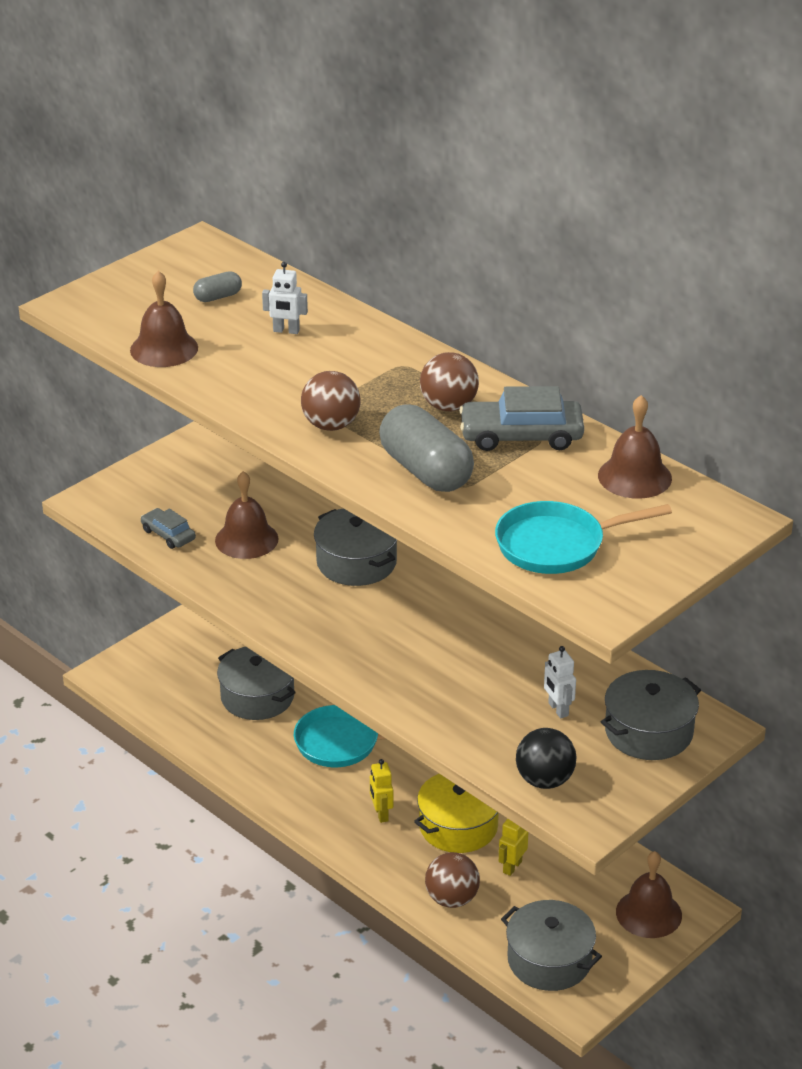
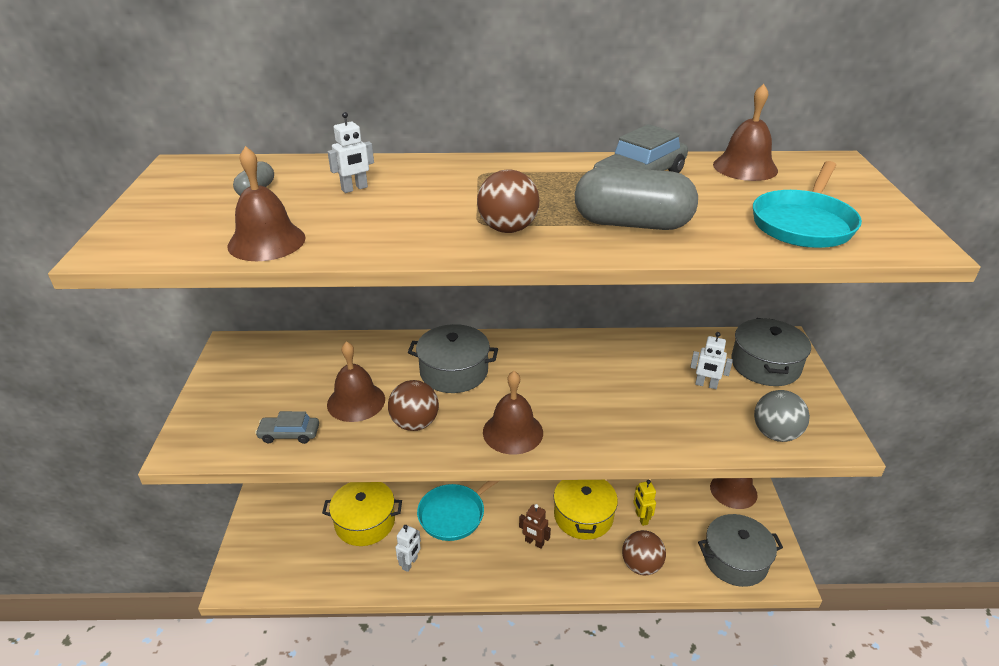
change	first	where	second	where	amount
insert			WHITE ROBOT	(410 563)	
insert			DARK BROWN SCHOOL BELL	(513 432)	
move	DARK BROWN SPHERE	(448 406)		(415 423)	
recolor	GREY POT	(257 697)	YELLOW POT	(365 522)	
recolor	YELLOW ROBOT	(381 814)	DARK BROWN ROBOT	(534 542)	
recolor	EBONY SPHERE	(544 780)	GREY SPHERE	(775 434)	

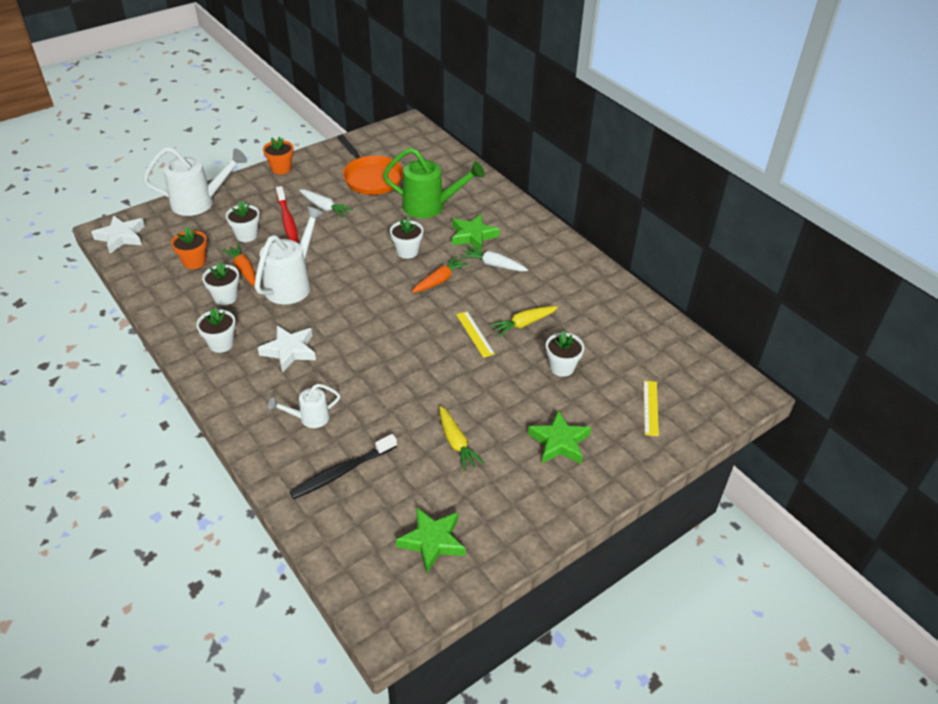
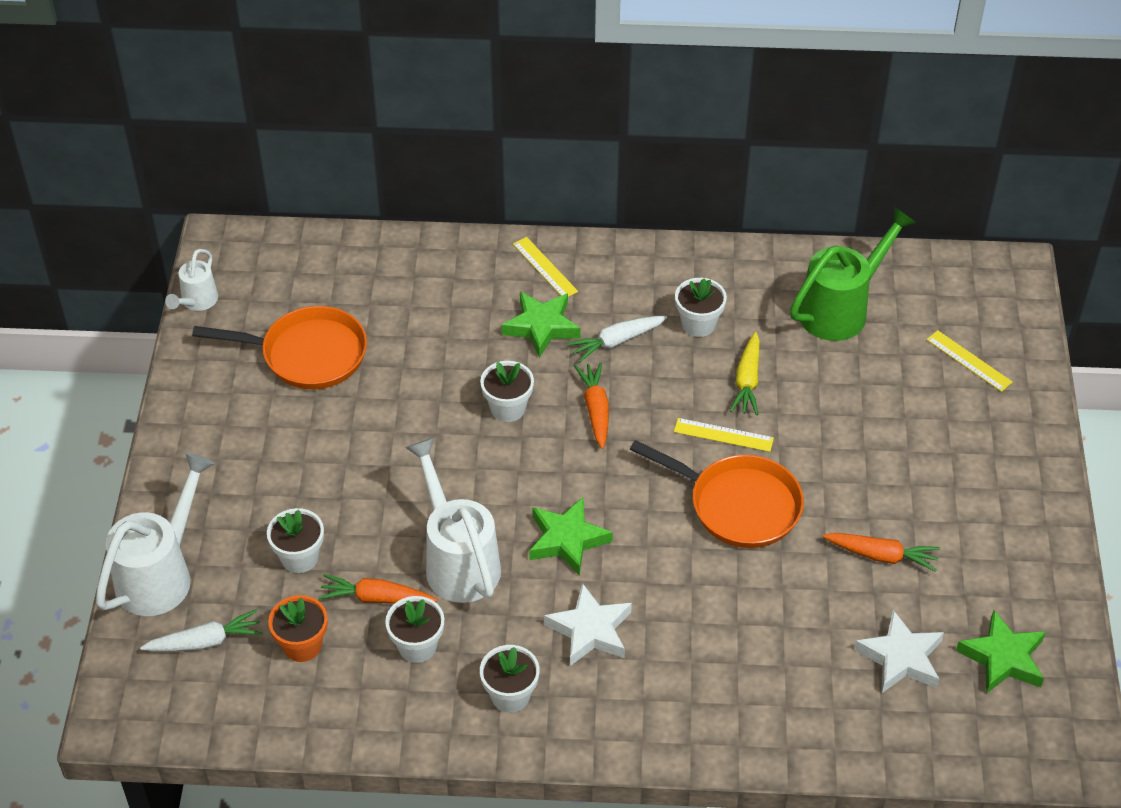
change	first	where	second	where	amount
delete	ORANGE FLOWER POT	(281 168)			
delete	CRIMSON TOOTH BRUSH	(288 221)			
delete	EBONY TOOTH BRUSH	(342 472)			
insert			YELLOW RULER	(545 267)	
insert			ORANGE FRYING PAN	(738 505)	
move	WHITE STAR SHAPE	(121 237)		(900 658)	
move	WHITE WATERING POT	(310 418)		(197 301)	
move	WHITE ROOT VEGETABLE	(324 207)		(205 641)	
move	GREEN WATERING POT	(430 206)		(840 309)	
move	GREEN STAR SHAPE	(559 442)		(567 540)	
move	WHITE FLOWER POT	(562 367)		(698 324)	
recolor	YELLOW ROOT VEGETABLE	(456 443)	ORANGE ROOT VEGETABLE	(882 556)	

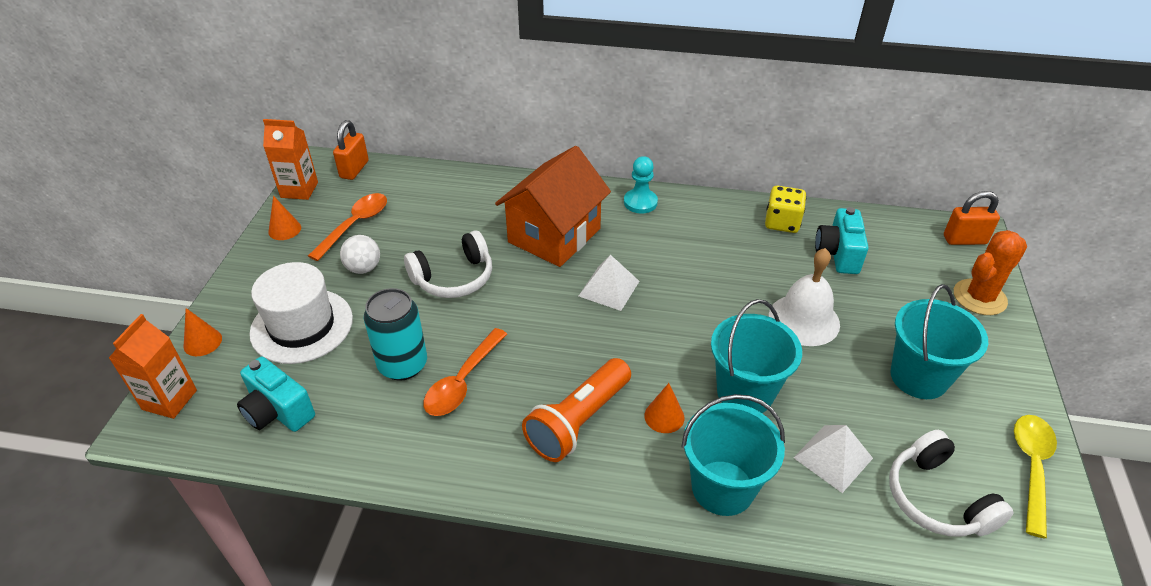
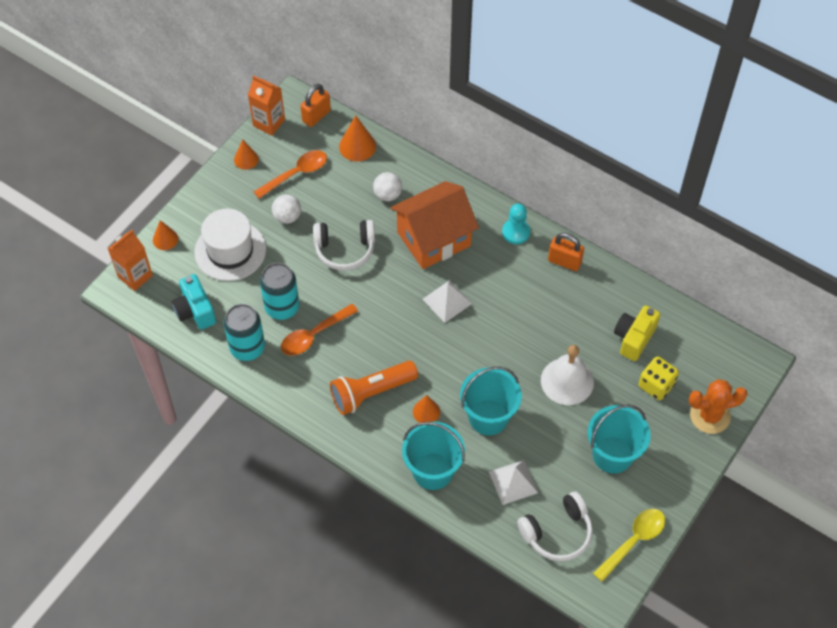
change	first	where	second	where	amount
insert			AQUA TIN	(247 348)	
insert			ORANGE SOLID CONE	(357 146)	
insert			WHITE SPHERE	(387 195)	
move	YELLOW GAME DIE	(782 223)		(656 385)	
move	ORANGE PADLOCK	(964 240)		(564 261)	
recolor	AQUA CAMERA	(838 254)	YELLOW CAMERA	(634 338)	
rotate	WHITE HEADPHONES	(937 498)		(557 533)	120 degrees counterclockwise

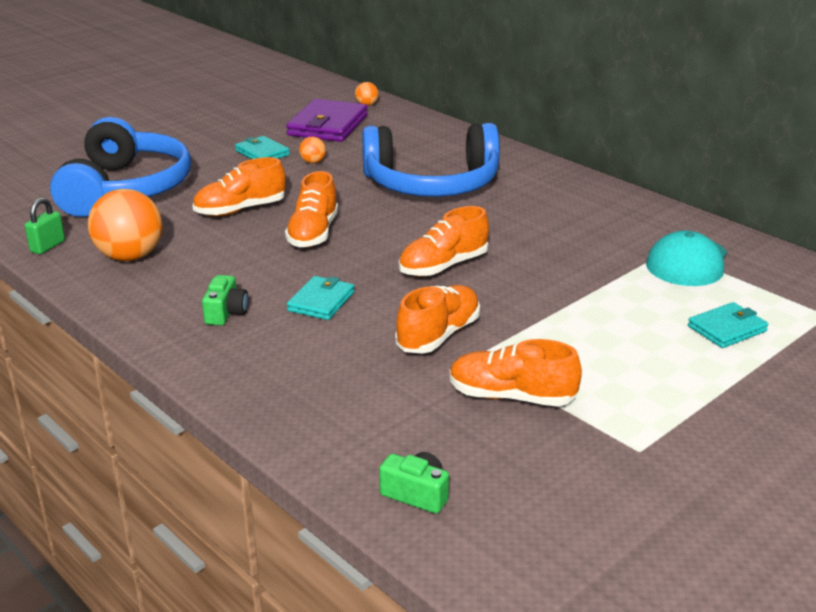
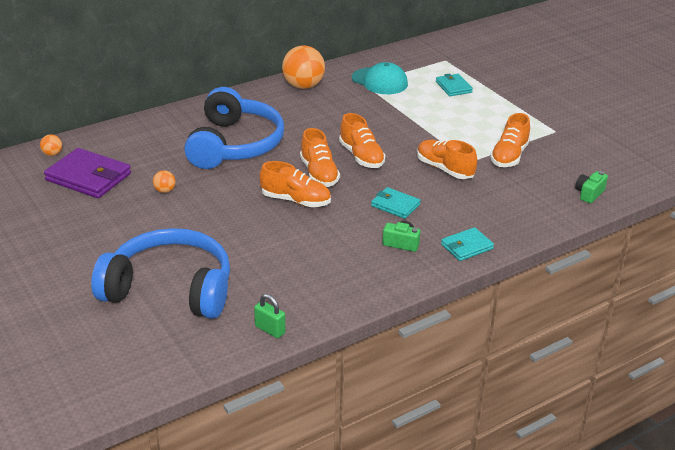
change	first	where	second	where	amount
move	ORANGE SPHERE	(130 256)		(303 86)	
move	ORANGE LACE-UP SHOE	(240 210)		(319 173)	
move	AQUA WALLET	(262 153)		(467 246)	

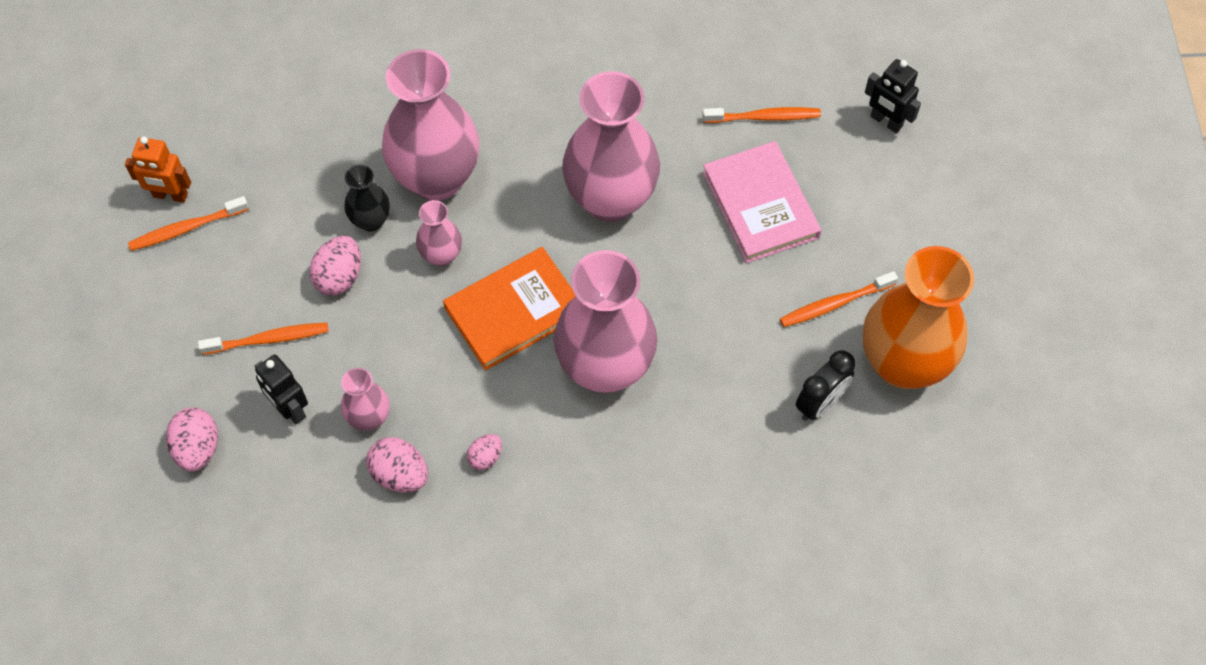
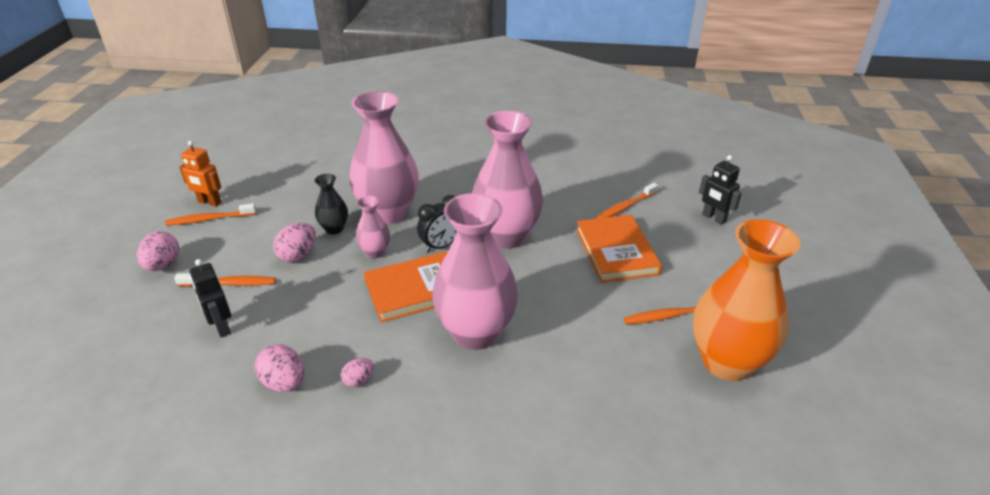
change	first	where	second	where	amount
delete	ROSE-PINK TALL VASE	(369 418)			
move	ROSE-PINK TOY EGG	(198 448)		(163 265)	
move	EBONY CLOCK	(820 403)		(441 246)	
recolor	ROSE-PINK BOOK	(760 205)	ORANGE BOOK	(616 251)	
rotate	ORANGE TOOTH BRUSH	(764 117)		(625 207)	135 degrees clockwise

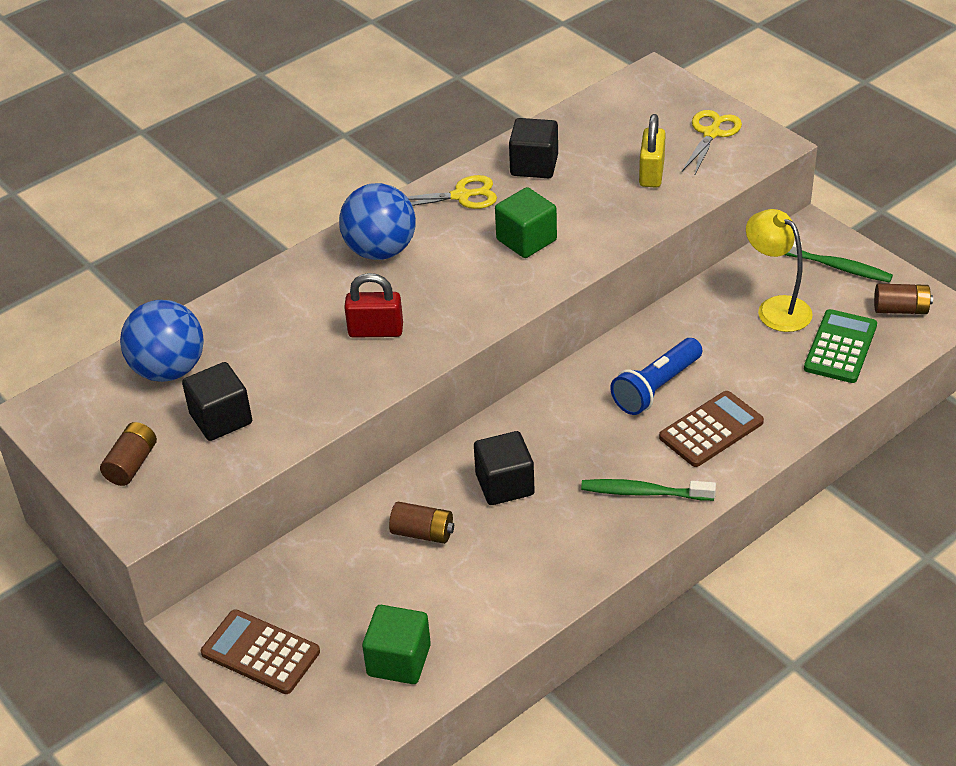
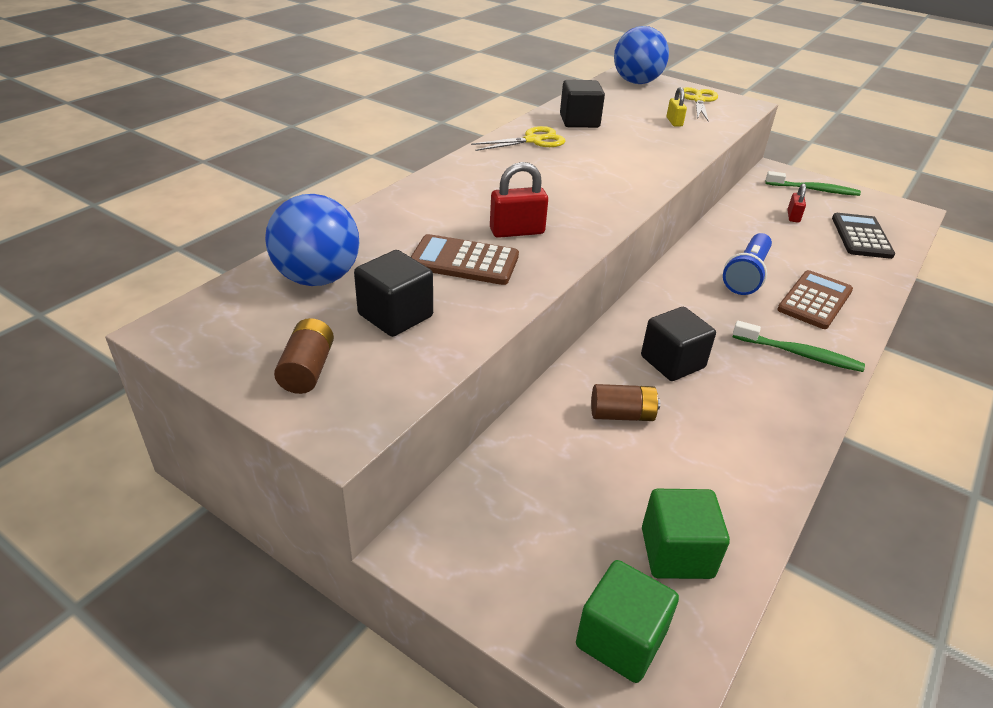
change	first	where	second	where	amount
delete	DARK BROWN AA BATTERY	(900 309)			
move	DARK BROWN ADDING MACHINE	(260 652)		(464 261)	
move	COBALT SPHERE	(380 251)		(636 82)	
move	GREEN BLOCK	(526 240)		(620 639)	
replace	YELLOW READING LAMP	(776 308)	CRIMSON PADLOCK	(793 216)	
recolor	GREEN ADDING MACHINE	(840 347)	EBONY ADDING MACHINE	(861 237)	
rotate	GREEN TOOTH BRUSH	(643 492)		(799 354)	150 degrees counterclockwise
resize	YELLOW PADLOCK	(651 173)		(674 122)	x0.62

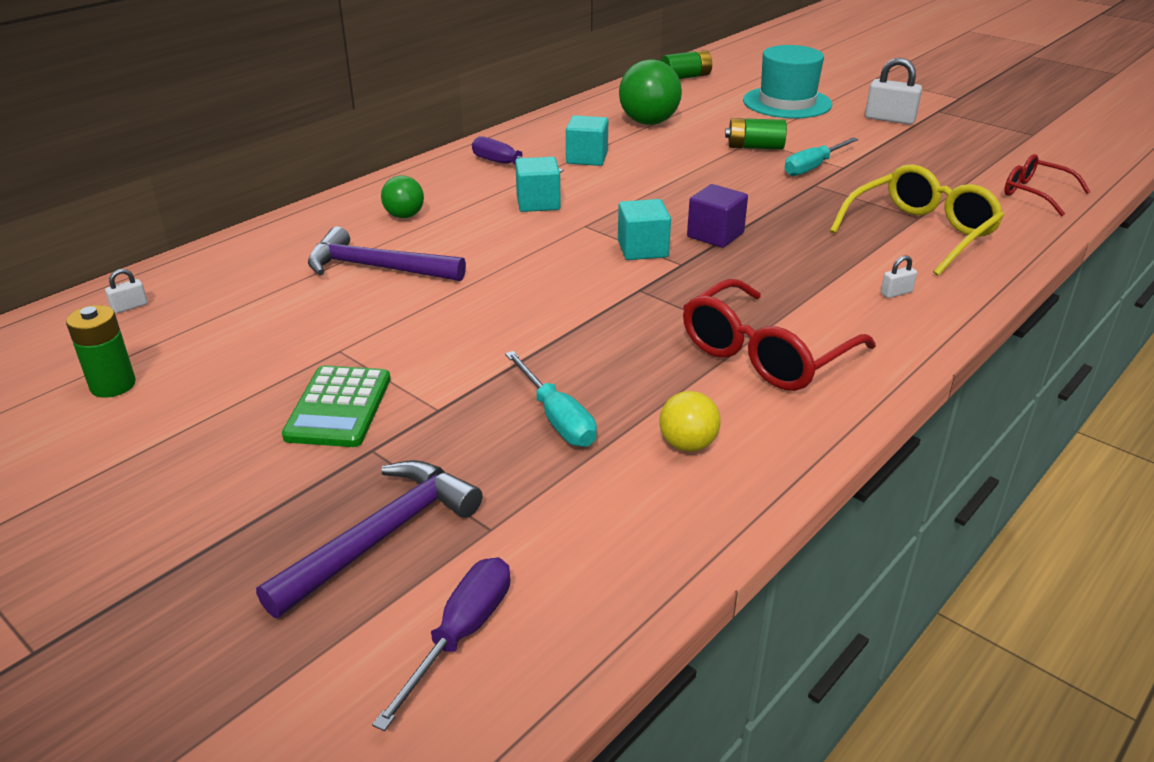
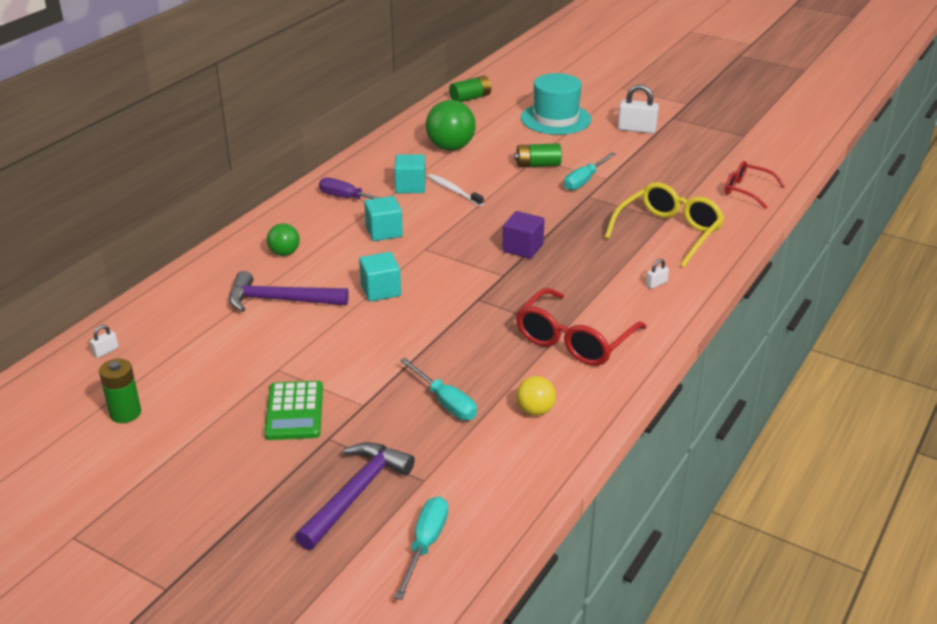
change	first	where	second	where	amount
insert			WHITE TOOTH BRUSH	(454 191)	
move	AQUA BLOCK	(642 249)		(380 290)	
recolor	VIOLET SCREWDRIVER	(461 634)	AQUA SCREWDRIVER	(425 544)	

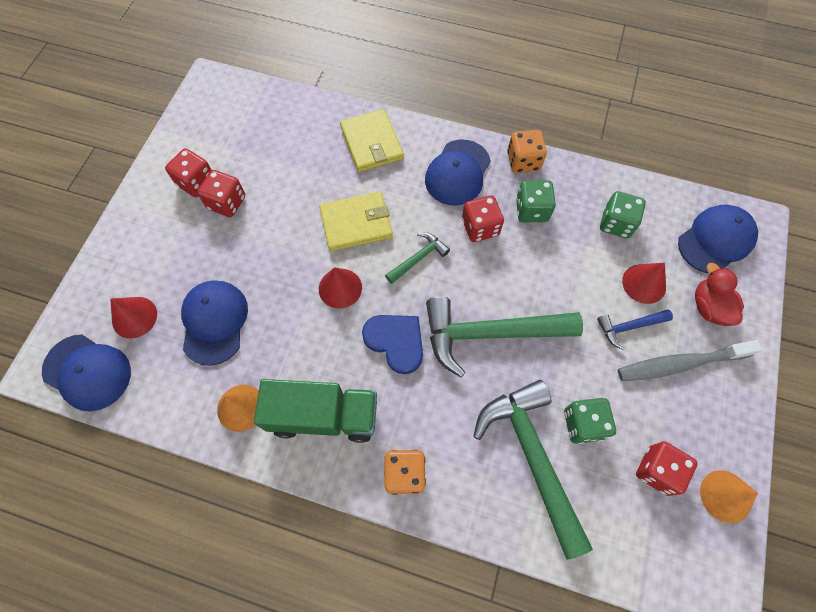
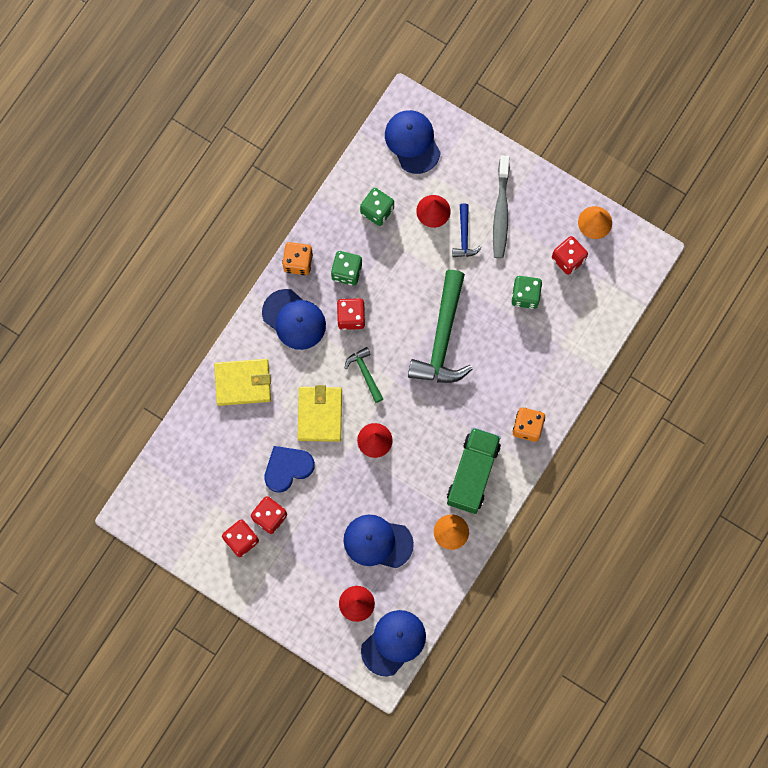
change	first	where	second	where	amount
delete	GREEN CARPENTER'S HAMMER	(532 457)			
delete	CRIMSON TOY DUCK	(709 307)			
move	COBALT LOVE HEART	(396 342)		(287 468)	

